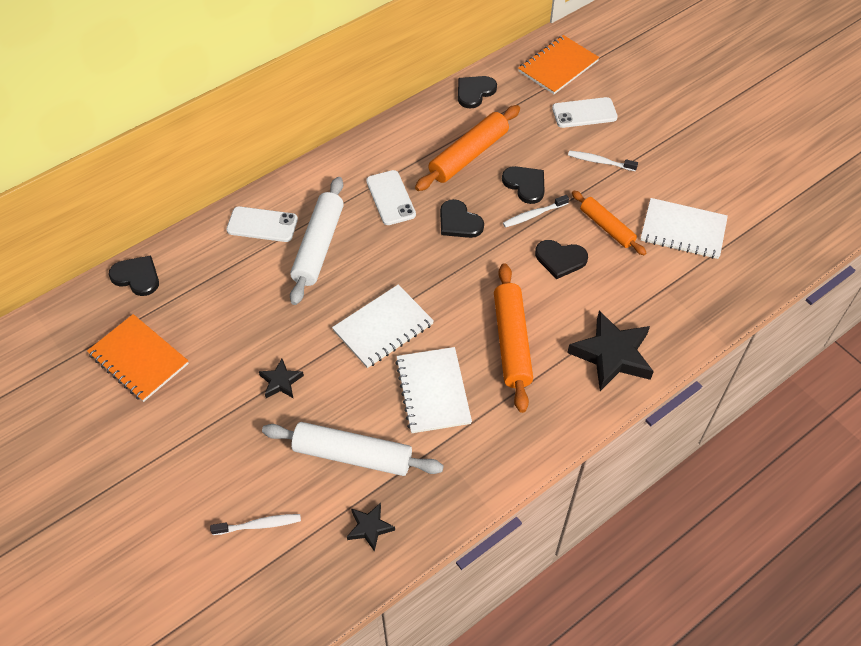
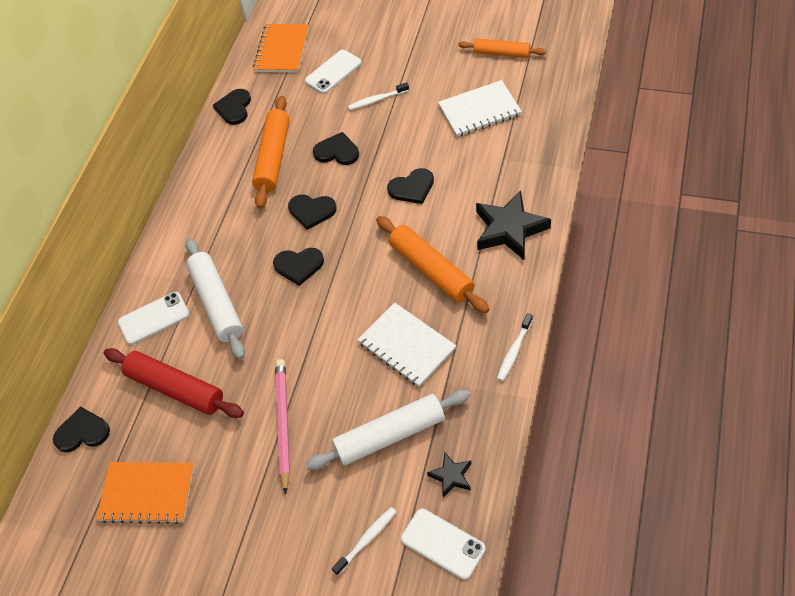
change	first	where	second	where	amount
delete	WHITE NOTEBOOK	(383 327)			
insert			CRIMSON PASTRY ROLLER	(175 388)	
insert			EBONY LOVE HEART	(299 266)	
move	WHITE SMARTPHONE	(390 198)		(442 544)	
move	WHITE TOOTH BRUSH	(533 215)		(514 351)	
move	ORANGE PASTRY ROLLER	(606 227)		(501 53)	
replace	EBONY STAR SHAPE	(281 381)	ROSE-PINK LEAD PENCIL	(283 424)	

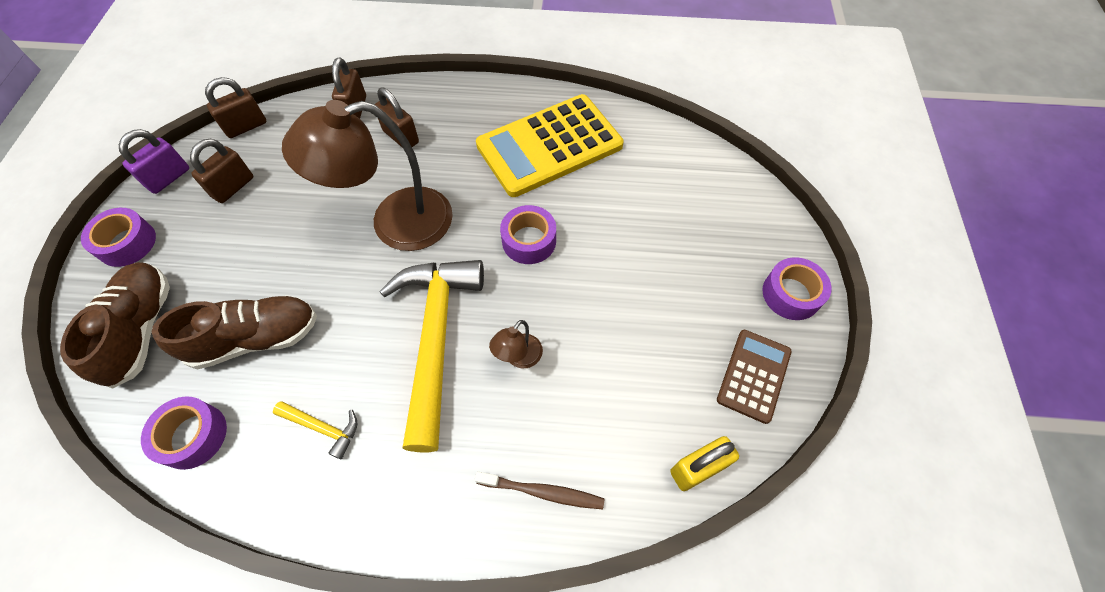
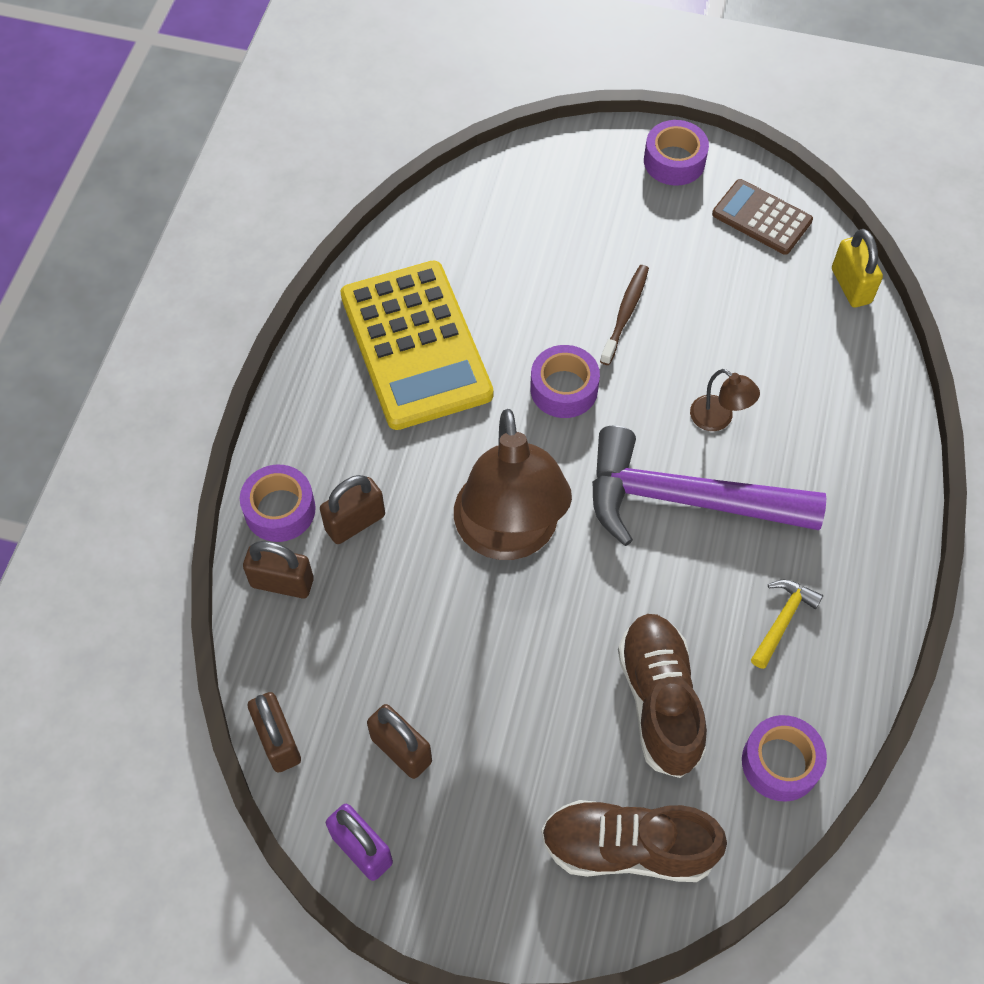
change	first	where	second	where	amount
move	VIOLET STICKY TAPE	(127 243)		(280 510)	
move	DARK BROWN TOOTH BRUSH	(543 492)		(625 313)	
recolor	YELLOW CARPENTER'S HAMMER	(436 339)	VIOLET CARPENTER'S HAMMER	(685 499)	

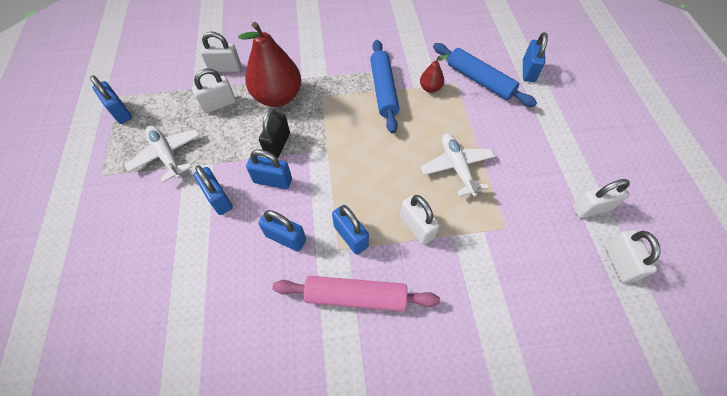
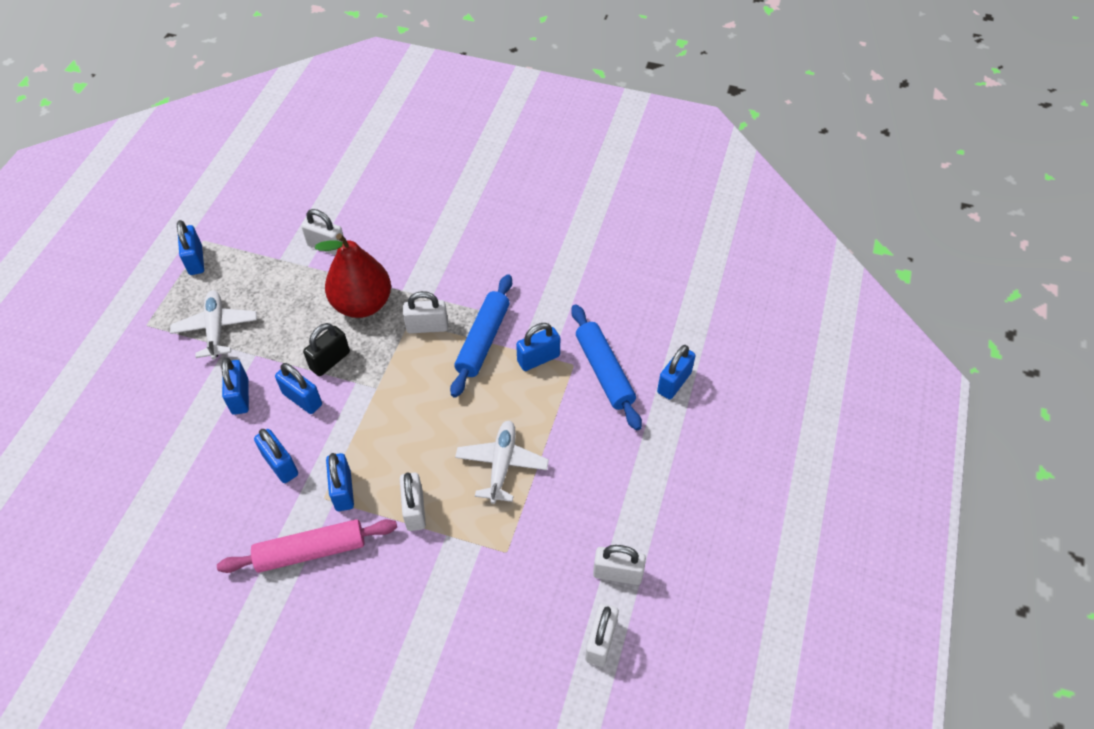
change	first	where	second	where	amount
move	WHITE PADLOCK	(219 104)		(427 327)	
replace	CRIMSON PEAR FRUIT	(430 88)	COBALT PADLOCK	(538 359)	
rotate	ROSE-PINK PASTRY ROLLER	(355 297)		(311 551)	45 degrees counterclockwise

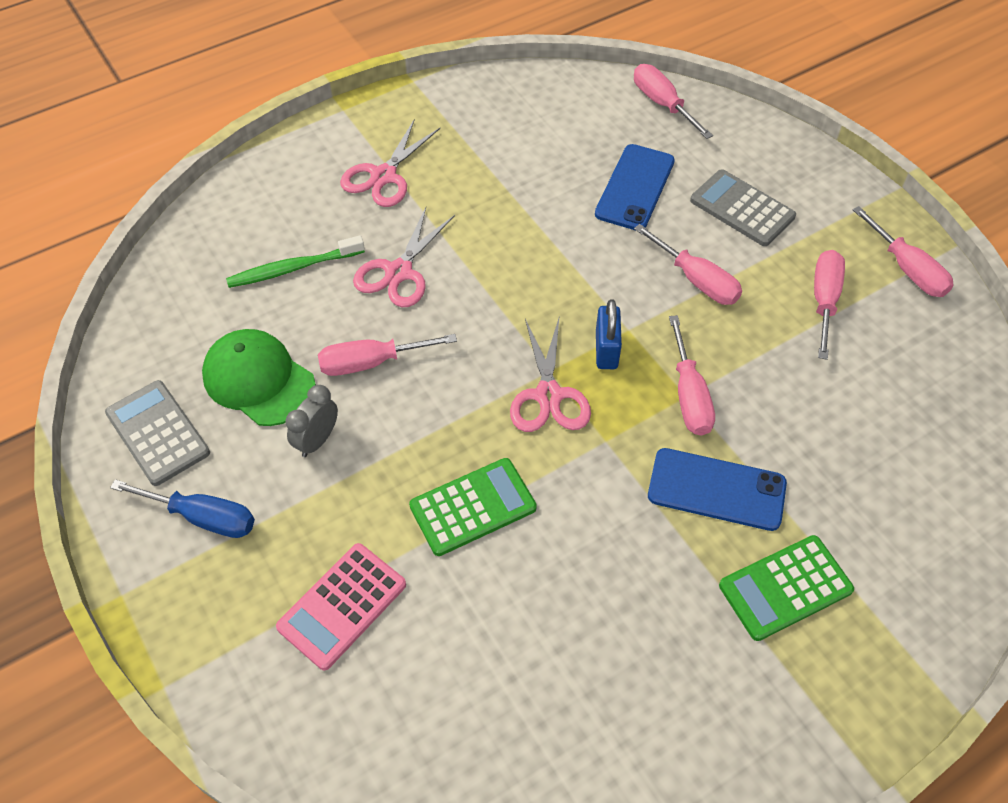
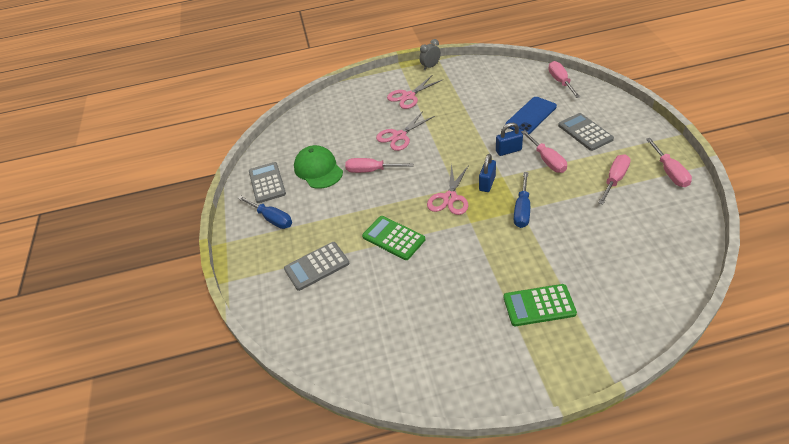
change	first	where	second	where	amount
delete	GREEN TOOTH BRUSH	(293 268)			
delete	COBALT SMARTPHONE	(716 489)			
insert			COBALT PADLOCK	(508 150)	
move	GREY CLOCK	(317 440)		(430 66)	
recolor	ROSE-PINK ADDING MACHINE	(342 606)	GREY ADDING MACHINE	(317 266)	
recolor	ROSE-PINK SCREWDRIVER	(689 395)	COBALT SCREWDRIVER	(522 210)	
rotate	GREEN ADDING MACHINE	(473 507)		(393 238)	135 degrees counterclockwise

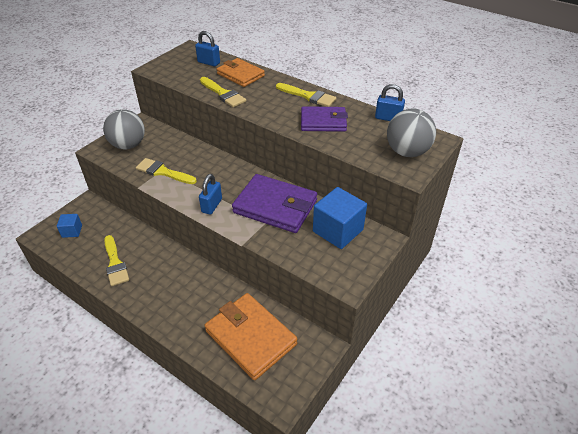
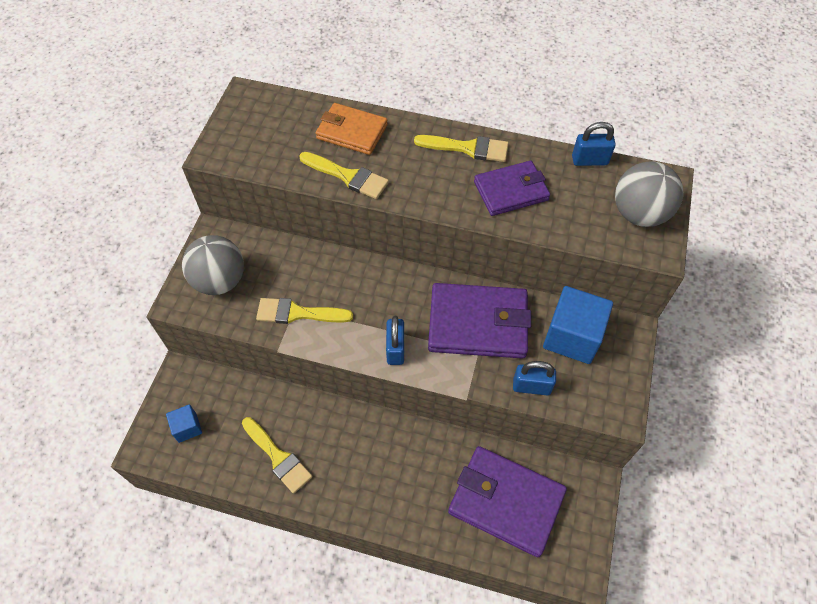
change	first	where	second	where	amount
move	COBALT PADLOCK	(209 62)		(531 386)	
recolor	ORANGE WALLET	(250 337)	VIOLET WALLET	(506 502)	

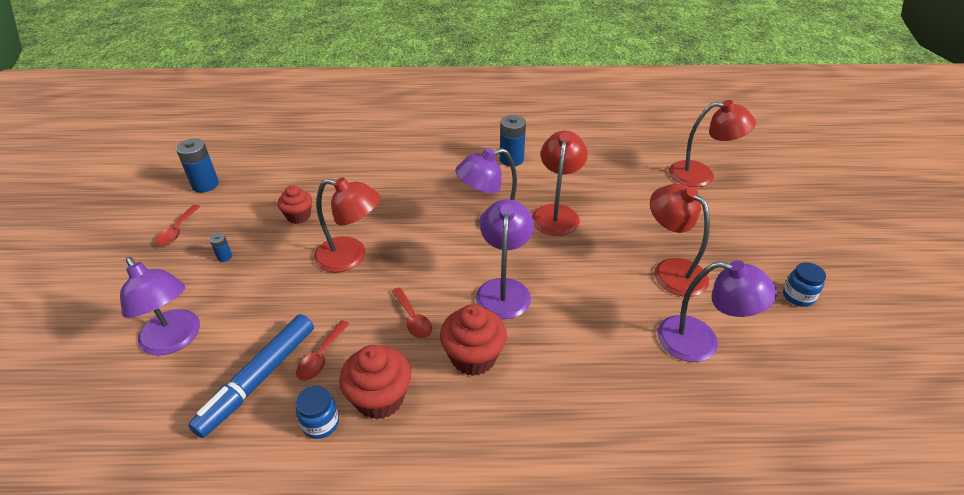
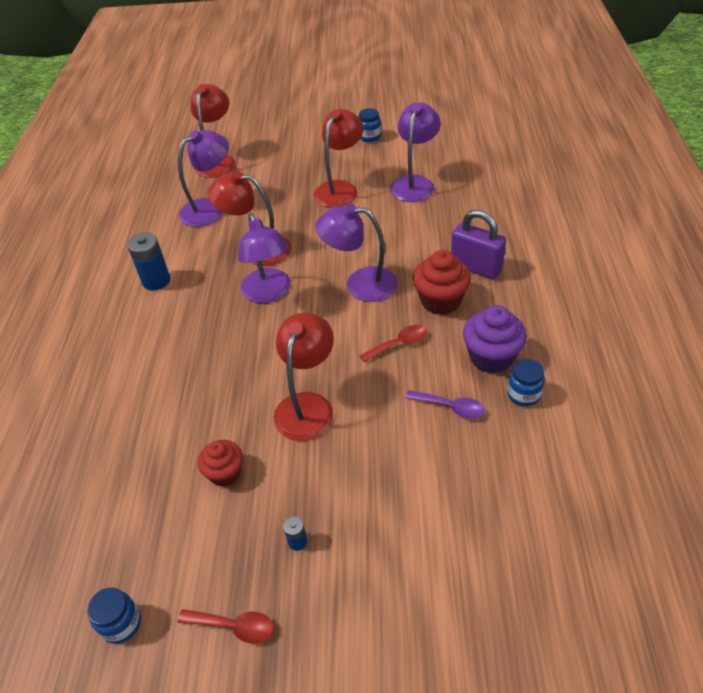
change	first	where	second	where	amount
delete	COBALT MARKER	(259 379)			
insert			VIOLET PADLOCK	(476 267)	
move	VIOLET READING LAMP	(175 340)		(210 208)	
replace	COBALT AA BATTERY	(205 185)	COBALT JAR	(121 624)	
recolor	CRIMSON TEASPOON	(321 357)	VIOLET TEASPOON	(450 407)	
recolor	CRIMSON CUPCAKE	(380 398)	VIOLET CUPCAKE	(491 357)	
rotate	CRIMSON READING LAMP	(671 270)		(340 189)	150 degrees clockwise

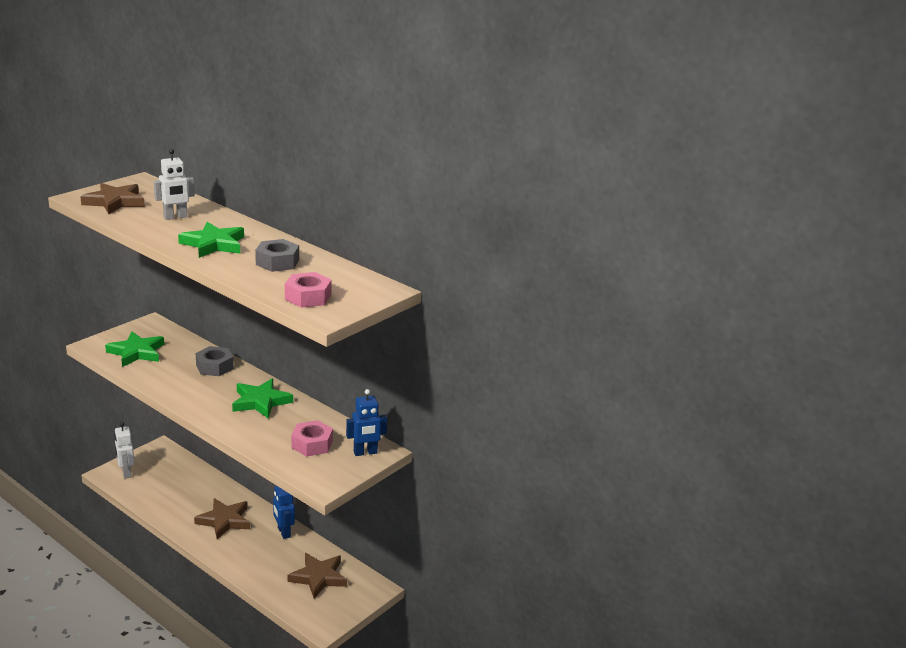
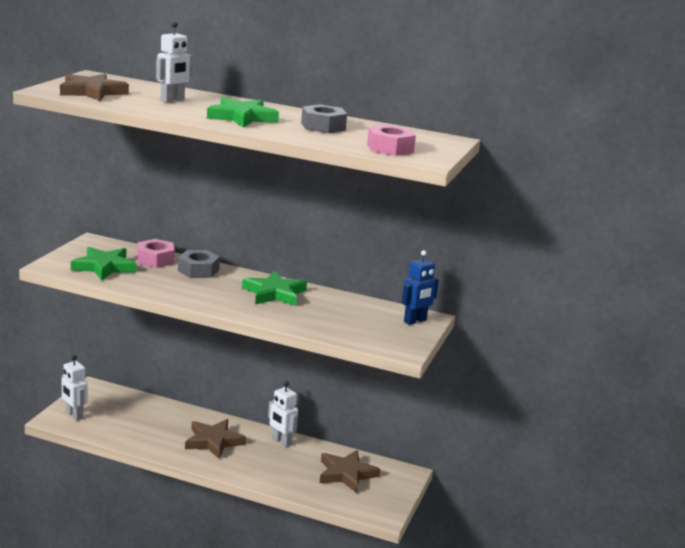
change	first	where	second	where	amount
move	ROSE-PINK HEXAGON NUT	(312 444)		(155 260)	
recolor	COBALT ROBOT	(283 532)	WHITE ROBOT	(281 442)	

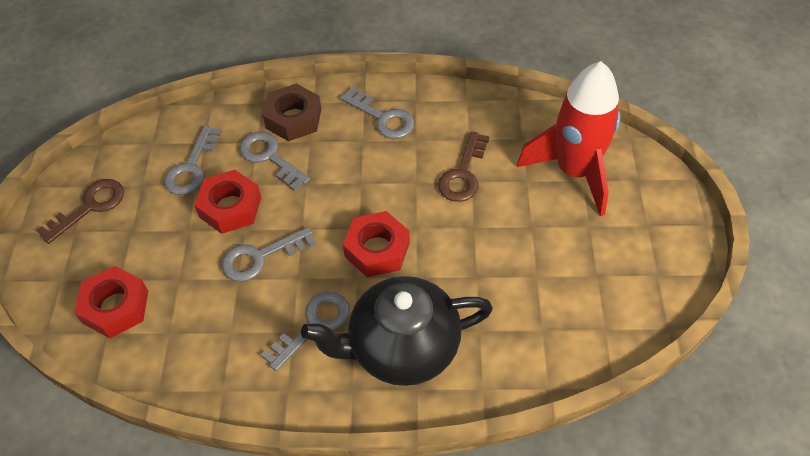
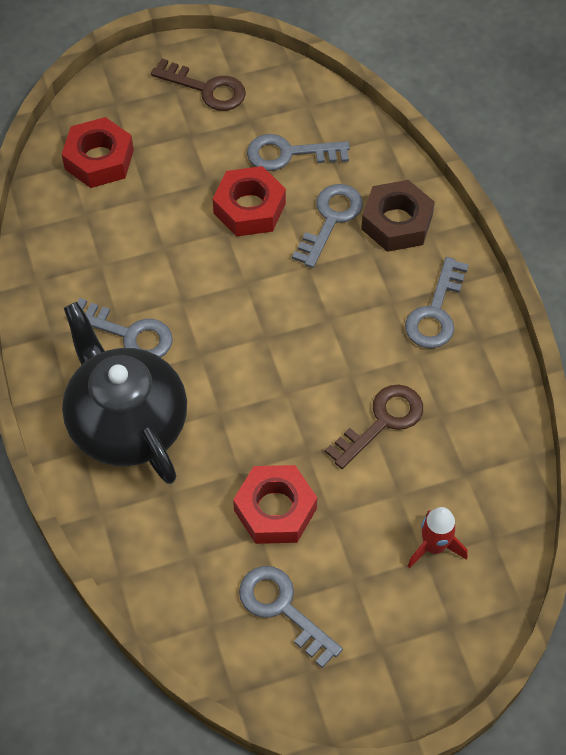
change	first	where	second	where	amount
move	GREY KEY	(260 257)		(282 608)	
move	CRIMSON HEXAGON NUT	(377 249)		(275 509)	
rotate	DARK BROWN KEY	(463 174)		(382 421)	135 degrees clockwise
resize	CRIMSON SPACESHIP	(574 171)		(434 546)	x0.45

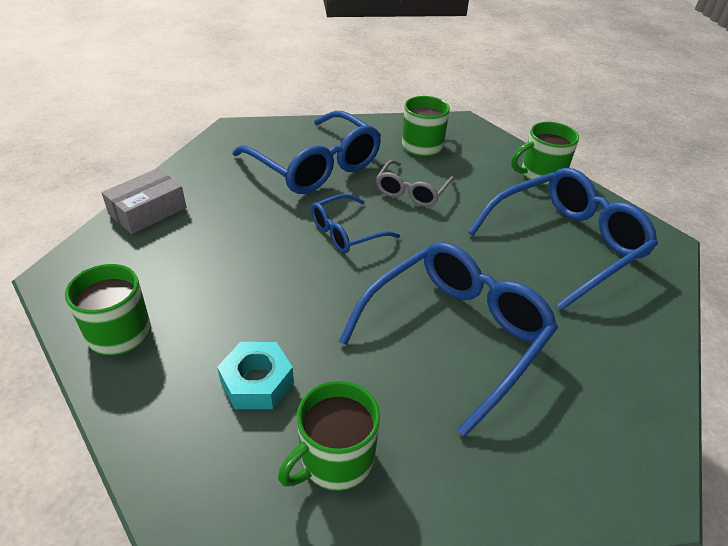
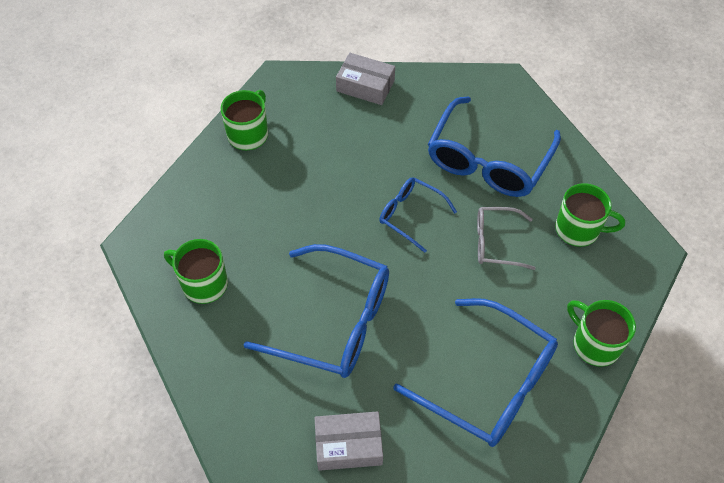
change	first	where	second	where	amount
delete	AQUA HEXAGON NUT	(257 382)			
insert			GREY BOX	(348 445)	

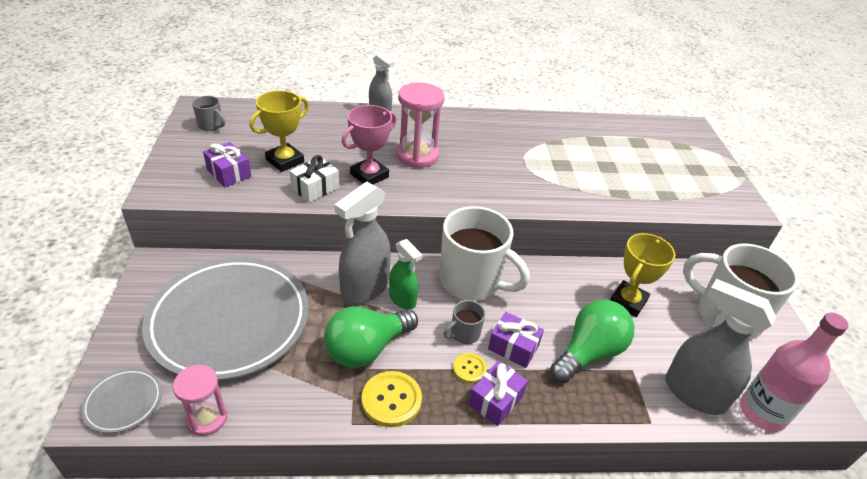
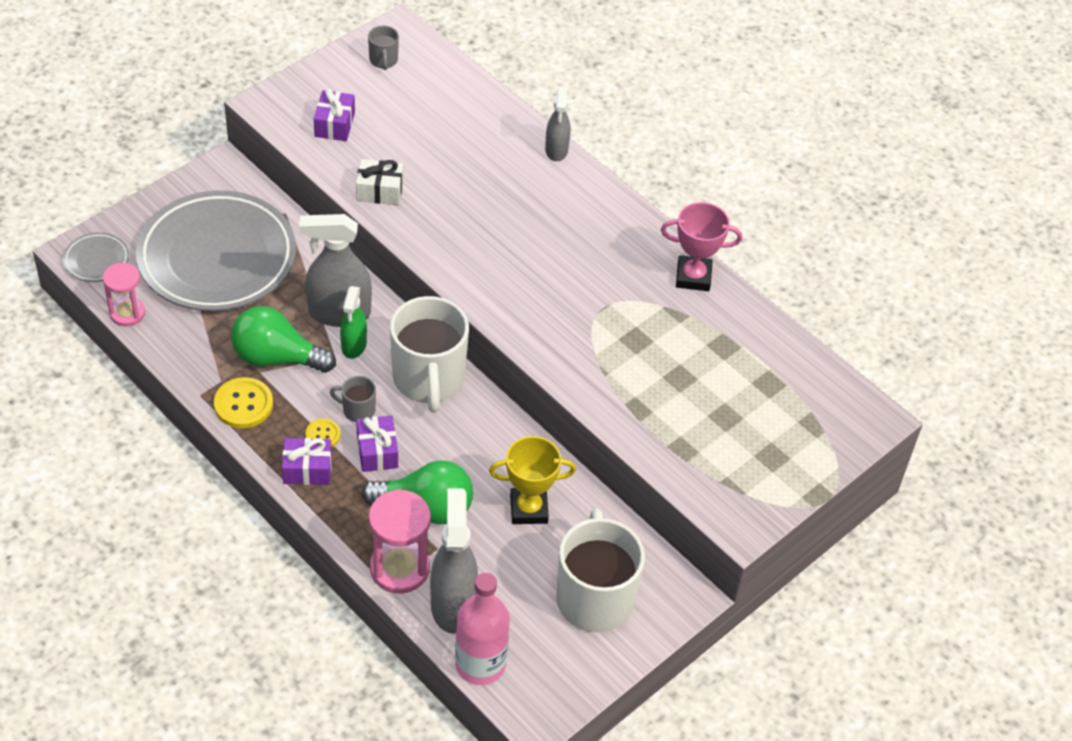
change	first	where	second	where	amount
delete	YELLOW PRIZE CUP	(285 161)			
move	ROSE-PINK PRIZE CUP	(369 175)		(693 277)	
move	ROSE-PINK HOURGLASS	(417 155)		(399 568)	

